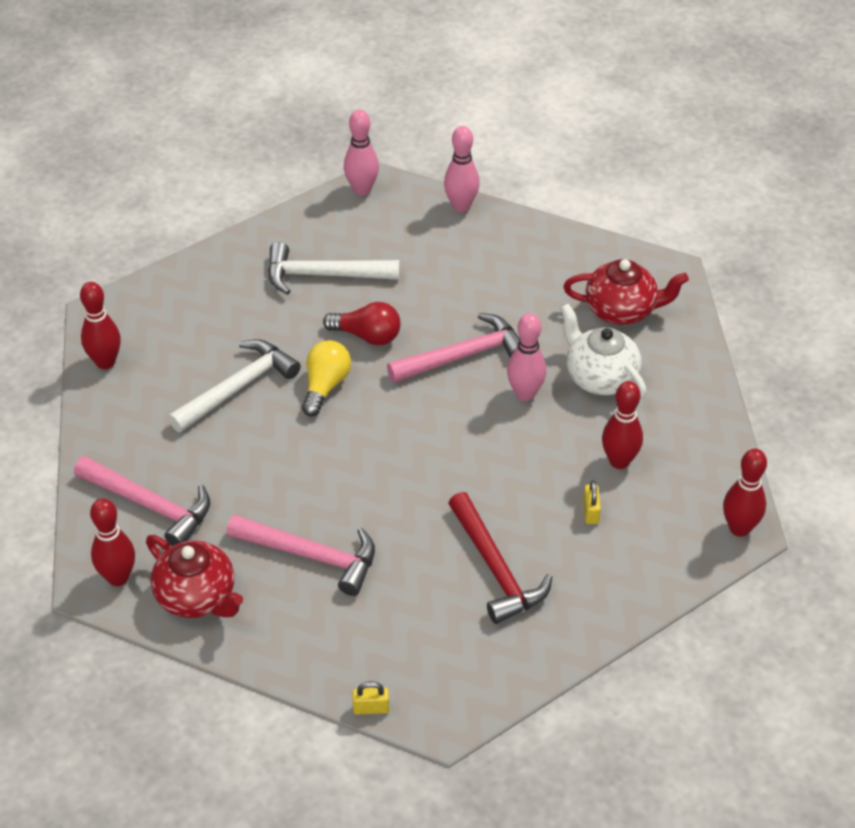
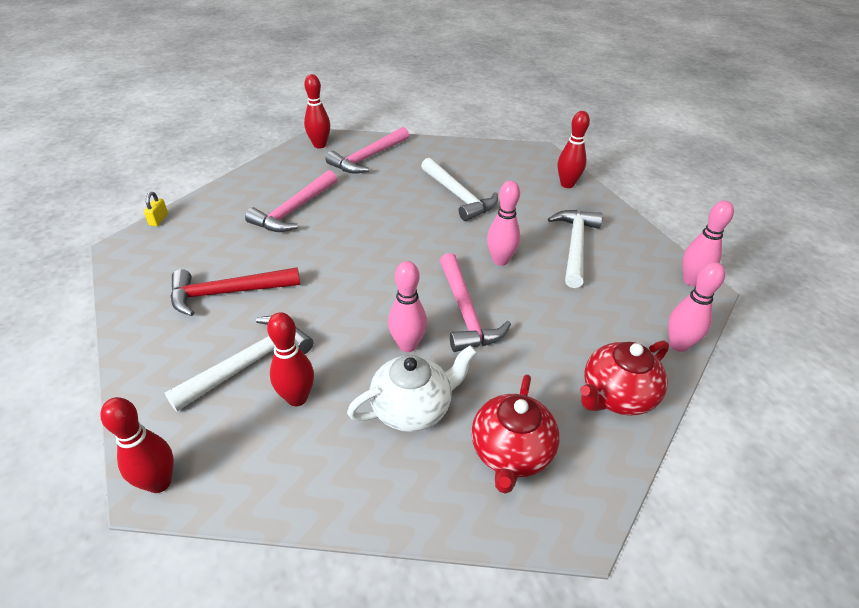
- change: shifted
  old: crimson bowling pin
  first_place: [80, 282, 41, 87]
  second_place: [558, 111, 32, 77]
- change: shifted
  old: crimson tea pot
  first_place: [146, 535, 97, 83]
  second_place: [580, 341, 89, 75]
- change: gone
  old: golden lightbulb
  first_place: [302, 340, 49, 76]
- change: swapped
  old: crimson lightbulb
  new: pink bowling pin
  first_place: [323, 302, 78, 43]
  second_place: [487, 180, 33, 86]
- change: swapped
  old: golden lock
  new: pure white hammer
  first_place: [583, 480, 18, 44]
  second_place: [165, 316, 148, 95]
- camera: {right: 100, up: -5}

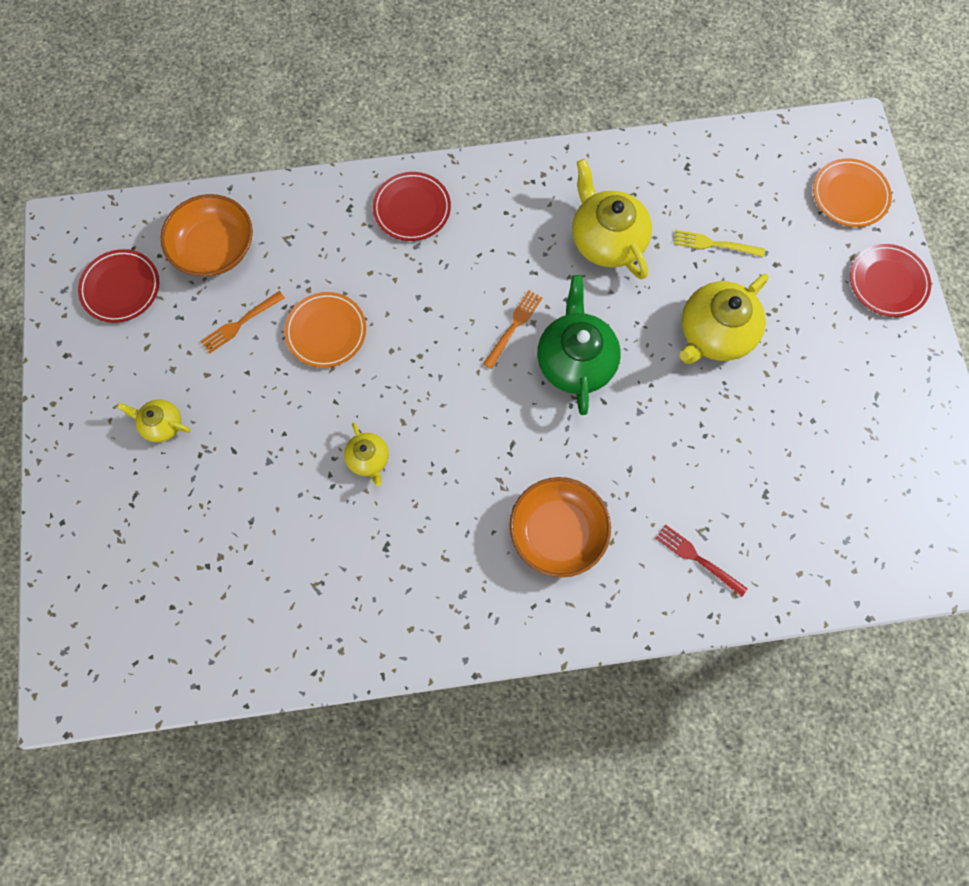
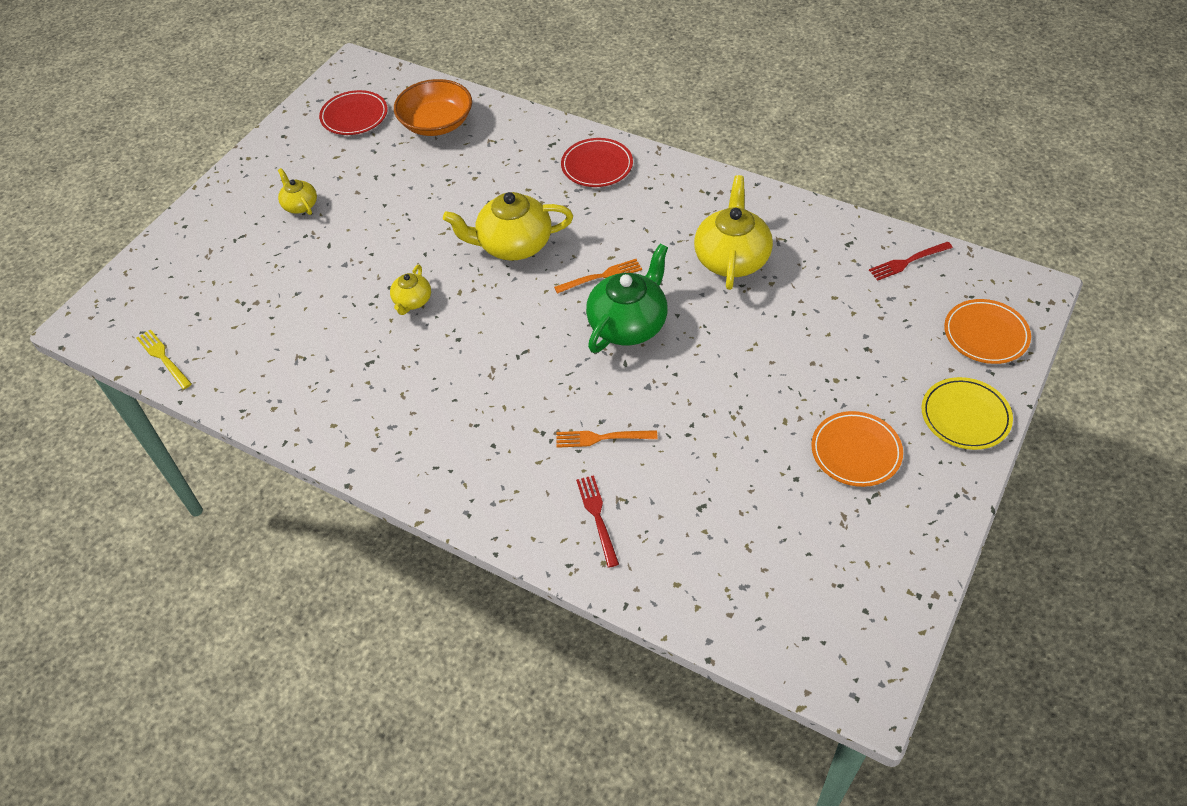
- change: shifted
  old: bright orange table fork
  first_place: [200, 291, 85, 63]
  second_place: [557, 430, 100, 18]
- change: shifted
  old: bright orange flat dish
  first_place: [284, 292, 82, 76]
  second_place: [811, 411, 92, 76]
- change: gone
  old: bright orange serving bowl
  first_place: [510, 477, 101, 100]
- change: shifted
  old: golden table fork
  first_place: [673, 230, 92, 27]
  second_place: [137, 329, 55, 60]
- change: shifted
  old: golden tea pot
  first_place: [680, 274, 89, 90]
  second_place: [443, 192, 130, 69]
- change: repainted
  old: crimson flat dish
  new: golden flat dish
  first_place: [850, 244, 81, 73]
  second_place: [921, 377, 92, 73]
- change: new
  new: crimson table fork
  second_place: [869, 242, 84, 39]
- camera: {right: 40, up: -20}

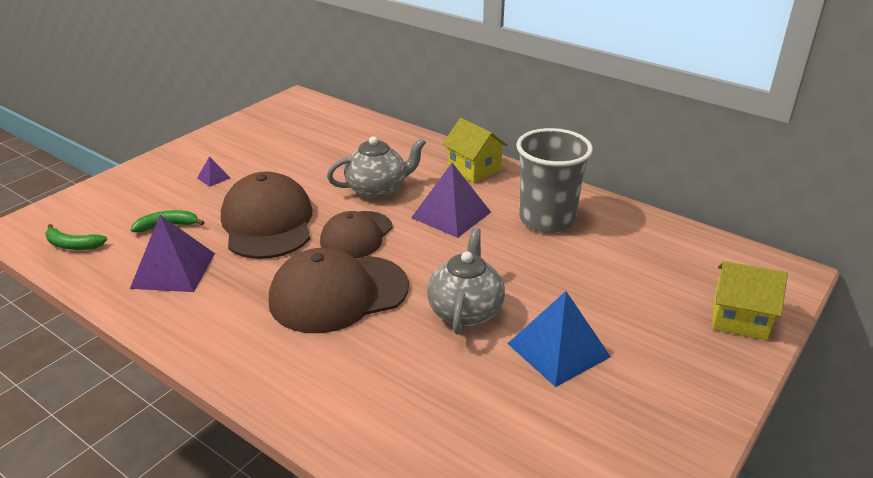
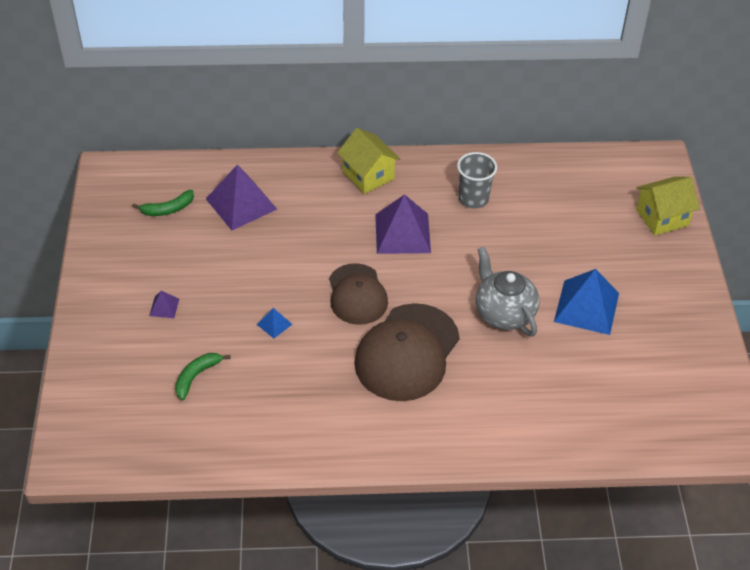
- change: shifted
  old: emerald banana
  first_place: [46, 224, 61, 26]
  second_place: [132, 190, 62, 26]
- change: shifted
  old: royal purple pyramid shape
  first_place: [130, 215, 85, 77]
  second_place: [206, 165, 71, 65]
- change: swapped
  old: dark brown cap
  new: blue pyramid shape
  first_place: [221, 171, 92, 88]
  second_place: [257, 308, 35, 30]
- change: gone
  old: gray tea pot
  first_place: [327, 136, 99, 63]
- change: rotated
  old: golden cottage
  first_place: [442, 118, 66, 65]
  second_place: [337, 128, 63, 66]
  degrees: 45
- change: scaled
  old: gray tumbler
  first_place: [516, 128, 77, 105]
  second_place: [457, 152, 40, 56]
  factor: 0.61
- camera: {right: -40, up: 15}

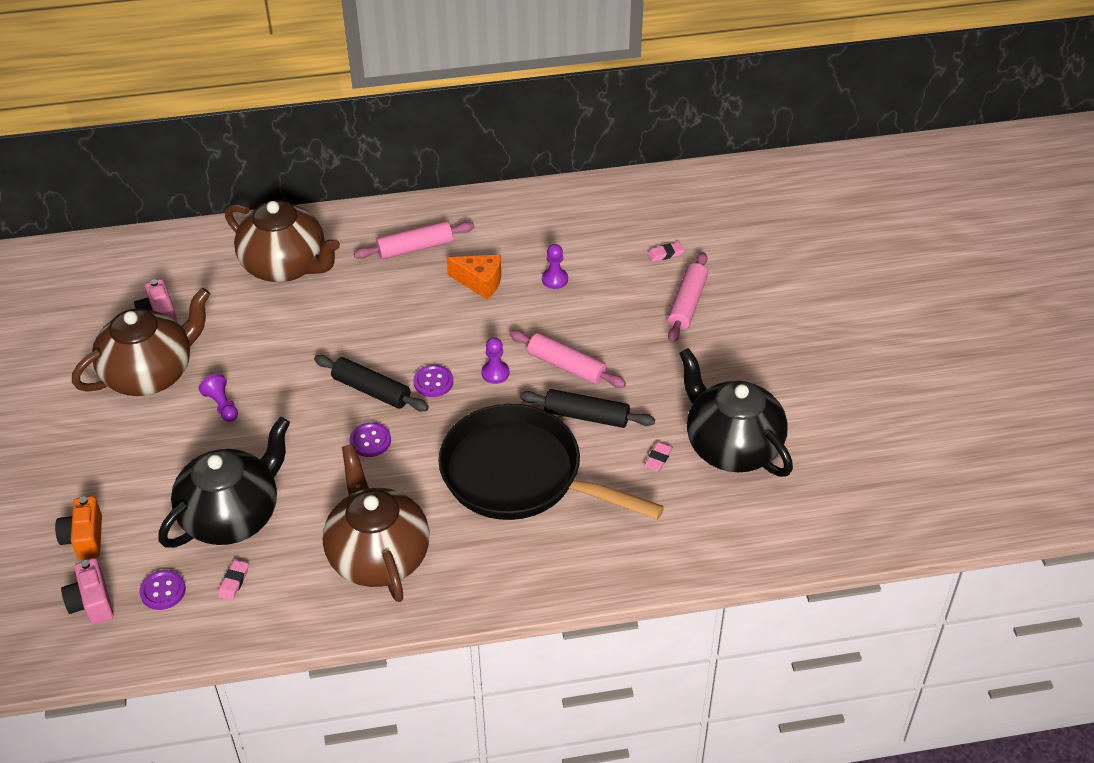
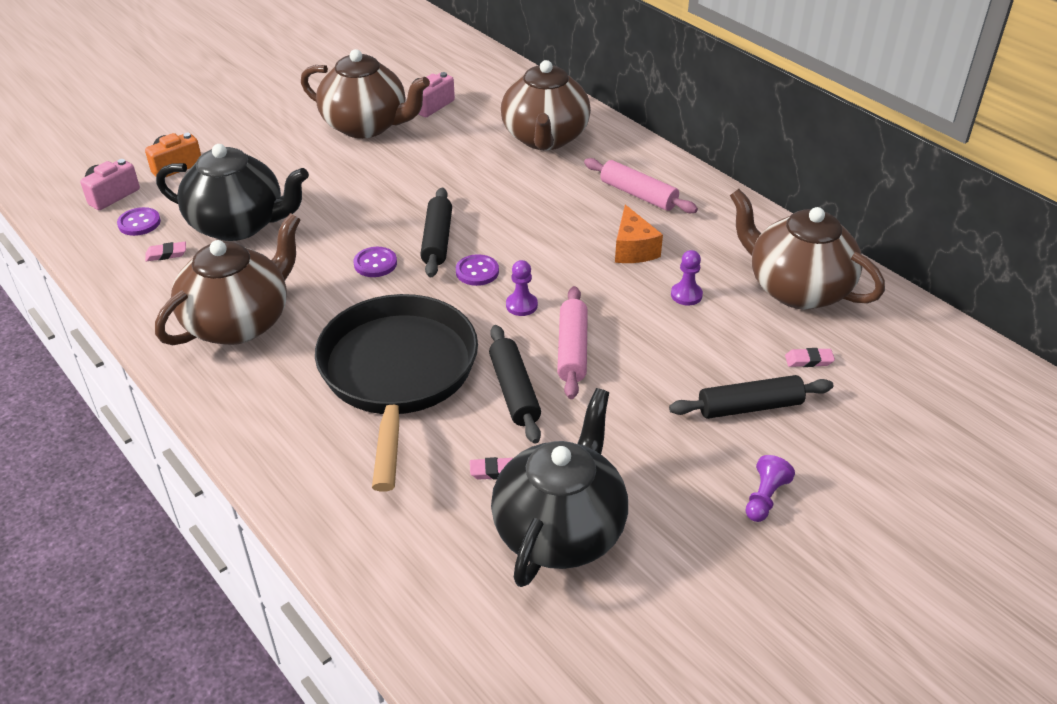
- change: shifted
  old: royal purple pawn
  first_place: [199, 374, 39, 48]
  second_place: [746, 455, 49, 67]
- change: rotated
  old: pink gum eraser
  first_place: [647, 242, 38, 20]
  second_place: [785, 348, 50, 19]
  degrees: -45
- change: repainted
  old: pink dough roller
  new: ebony dough roller
  first_place: [668, 252, 40, 91]
  second_place: [669, 375, 164, 44]
- change: new
  new: dark brown tea pot
  second_place: [730, 189, 155, 120]
- camera: {right: 60, up: -5}

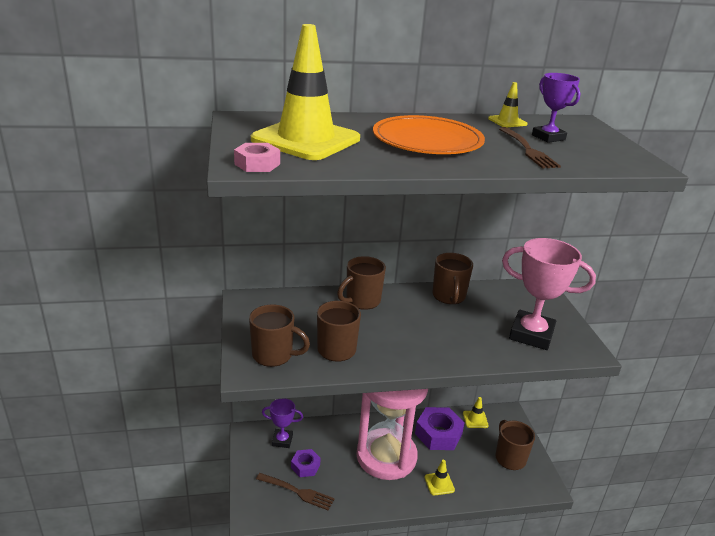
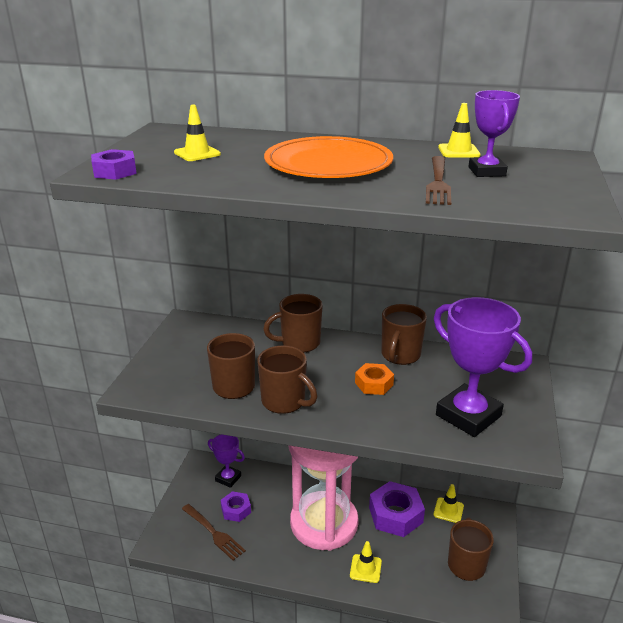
- change: repainted
  old: pink hex nut
  new: royal purple hex nut
  first_place: [234, 143, 46, 29]
  second_place: [91, 149, 46, 31]
- change: shifted
  old: dark brown mug
  first_place: [249, 304, 61, 63]
  second_place: [257, 345, 60, 69]
- change: scaled
  old: golden traffic cone
  first_place: [251, 24, 109, 136]
  second_place: [174, 105, 47, 56]
  factor: 0.41
- change: repainted
  old: pink prize cup
  new: royal purple prize cup
  first_place: [502, 238, 94, 112]
  second_place: [434, 297, 98, 140]
- change: new
  new: bright orange hex nut
  second_place: [355, 363, 39, 32]
- camera: {right: 25, up: 0}

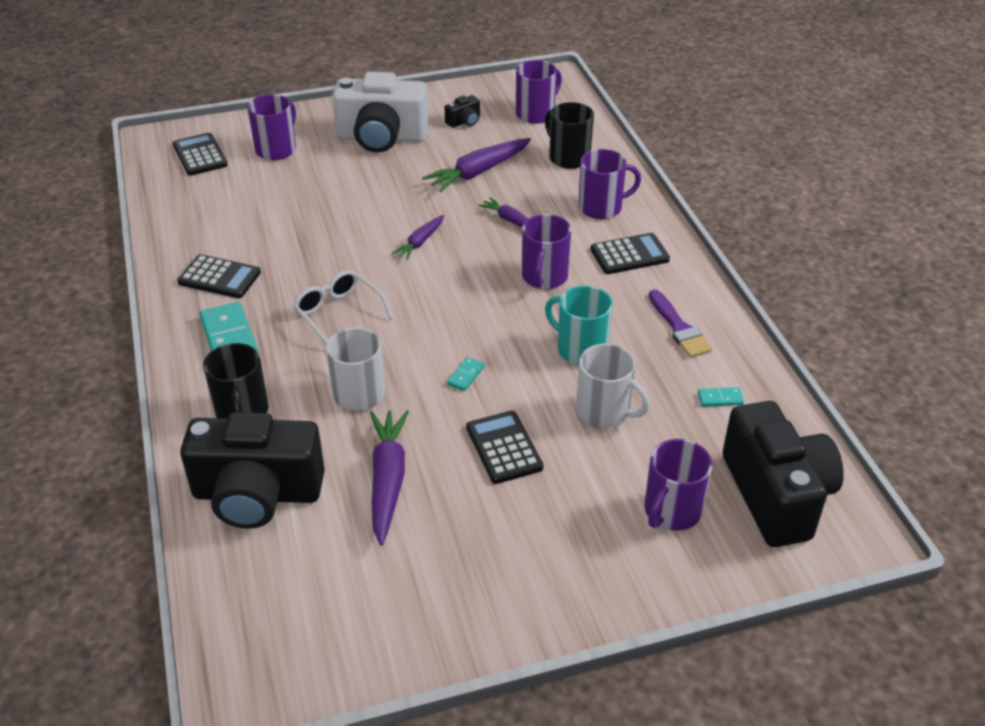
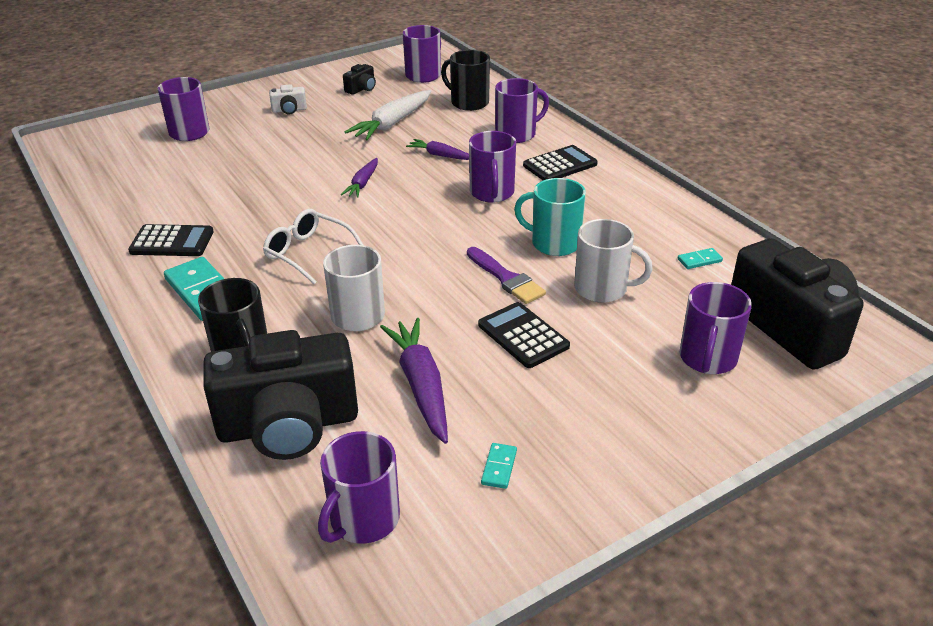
- change: gone
  old: ebony adding machine
  first_place: [173, 133, 55, 43]
- change: scaled
  old: pure white compact camera
  first_place: [332, 72, 97, 80]
  second_place: [269, 84, 38, 30]
  factor: 0.4
- change: repainted
  old: royal purple toy carrot
  new: pure white toy carrot
  first_place: [422, 138, 109, 54]
  second_place: [345, 90, 86, 50]
- change: shifted
  old: teal domino piece
  first_place: [447, 357, 38, 34]
  second_place: [481, 443, 36, 46]
- change: shifted
  old: royal purple paintbrush
  first_place: [649, 290, 63, 68]
  second_place: [467, 247, 79, 57]
- change: new
  new: royal purple mug
  second_place: [318, 431, 82, 113]
- camera: {right: -15, up: -5}

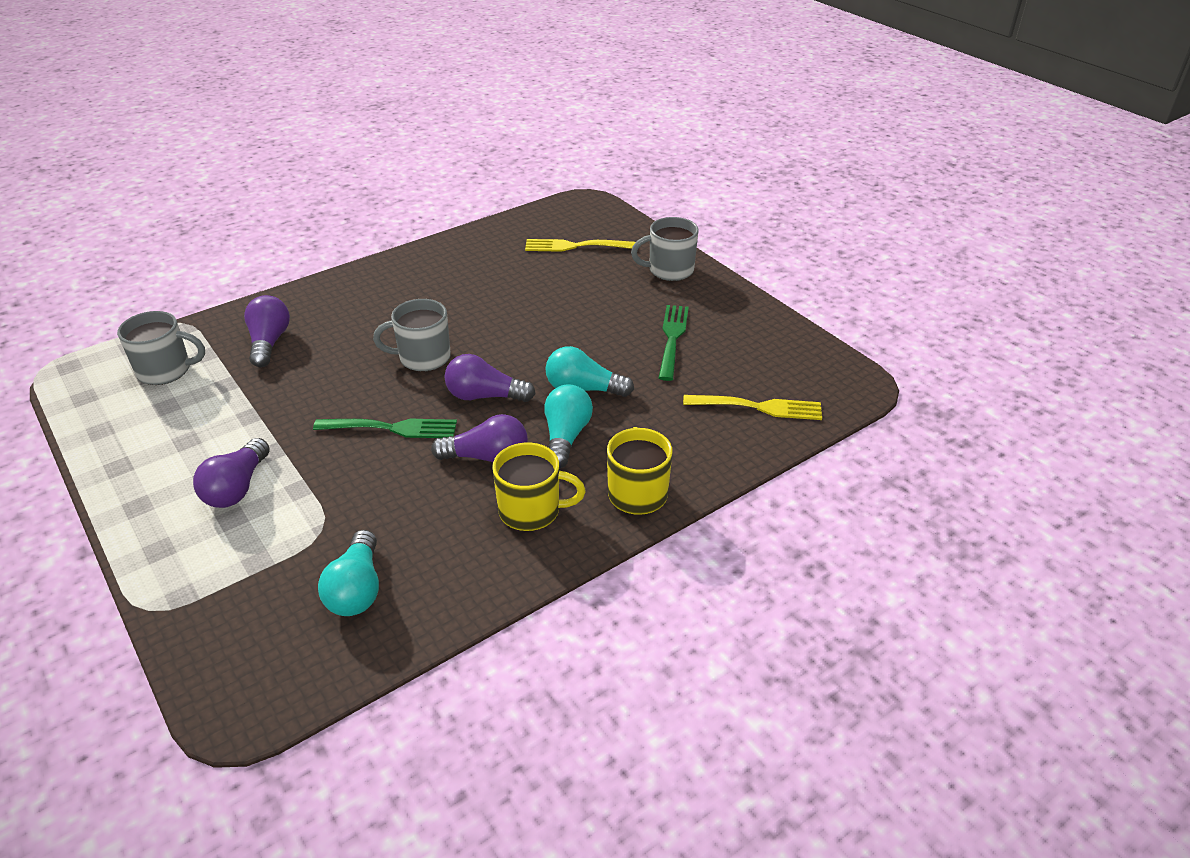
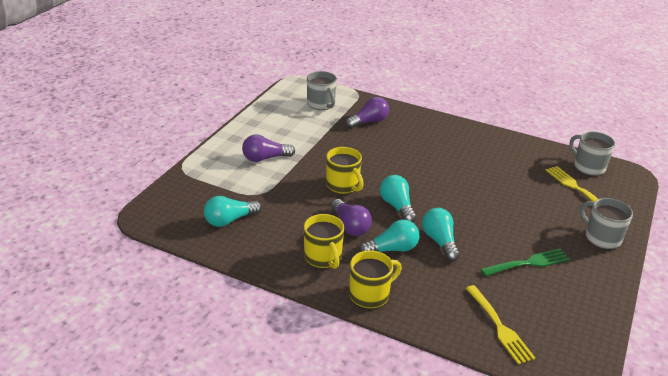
- change: swapped
  old: emerald table fork
  new: golden mug
  first_place: [313, 419, 144, 19]
  second_place: [326, 147, 38, 47]
- change: shifted
  old: gray mug
  first_place: [373, 299, 78, 73]
  second_place: [569, 132, 46, 44]
- change: repainted
  old: royal purple lightbulb
  new: teal lightbulb
  first_place: [445, 354, 90, 48]
  second_place: [380, 175, 36, 47]
- camera: {right: 60, up: -5}

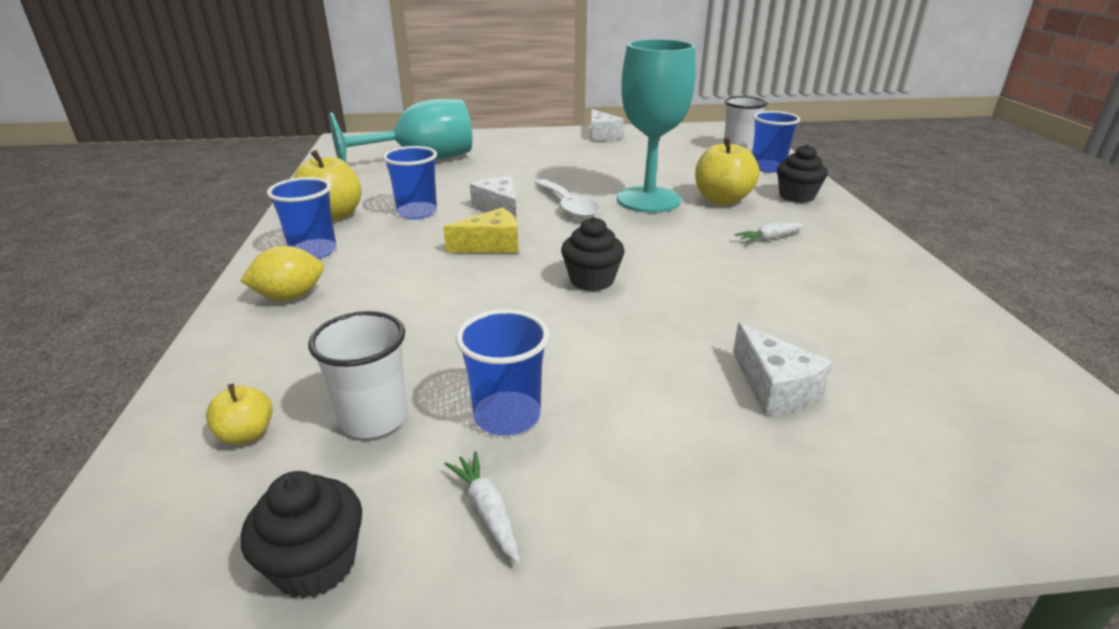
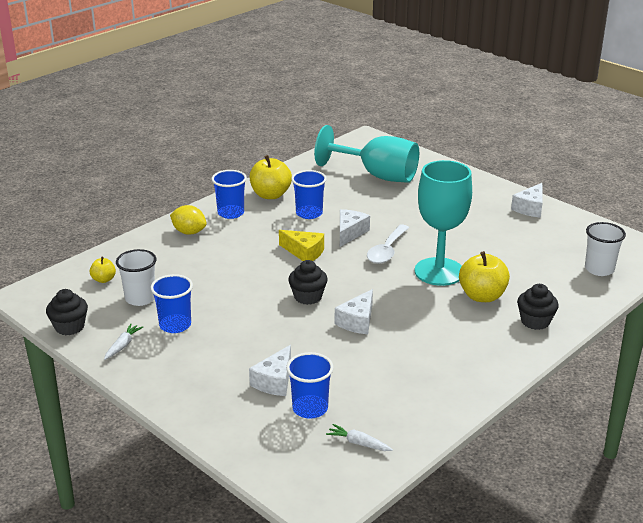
- change: shifted
  old: pure white toy carrot
  first_place: [735, 223, 71, 20]
  second_place: [326, 424, 67, 27]
- change: shifted
  old: blue tumbler
  first_place: [752, 111, 48, 62]
  second_place: [286, 352, 48, 67]
- change: new
  new: pure white cheese
  second_place: [335, 289, 38, 45]
- camera: {right: 50, up: 0}

